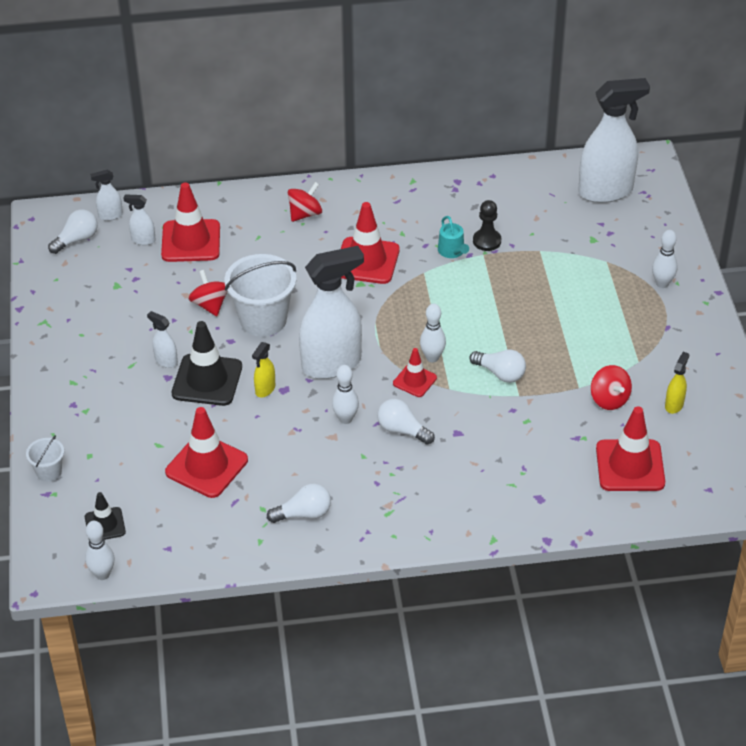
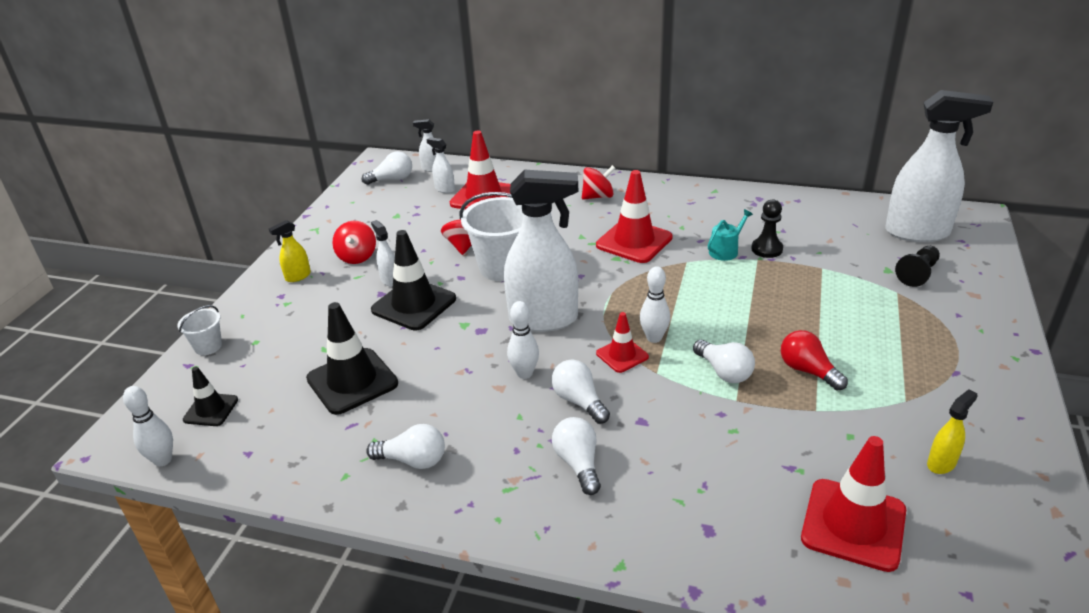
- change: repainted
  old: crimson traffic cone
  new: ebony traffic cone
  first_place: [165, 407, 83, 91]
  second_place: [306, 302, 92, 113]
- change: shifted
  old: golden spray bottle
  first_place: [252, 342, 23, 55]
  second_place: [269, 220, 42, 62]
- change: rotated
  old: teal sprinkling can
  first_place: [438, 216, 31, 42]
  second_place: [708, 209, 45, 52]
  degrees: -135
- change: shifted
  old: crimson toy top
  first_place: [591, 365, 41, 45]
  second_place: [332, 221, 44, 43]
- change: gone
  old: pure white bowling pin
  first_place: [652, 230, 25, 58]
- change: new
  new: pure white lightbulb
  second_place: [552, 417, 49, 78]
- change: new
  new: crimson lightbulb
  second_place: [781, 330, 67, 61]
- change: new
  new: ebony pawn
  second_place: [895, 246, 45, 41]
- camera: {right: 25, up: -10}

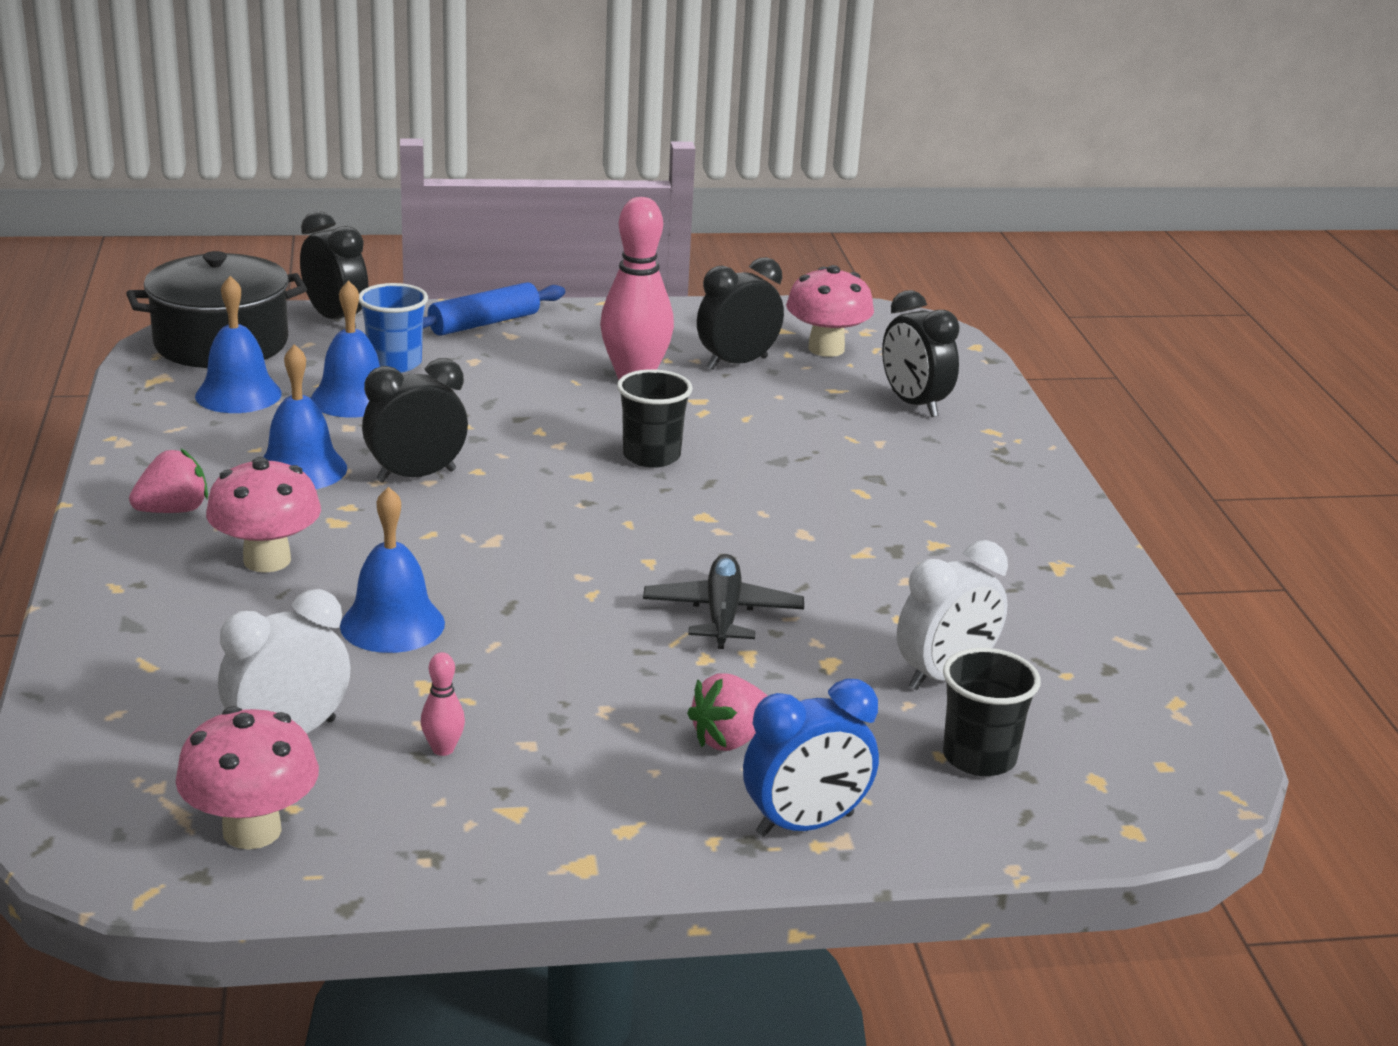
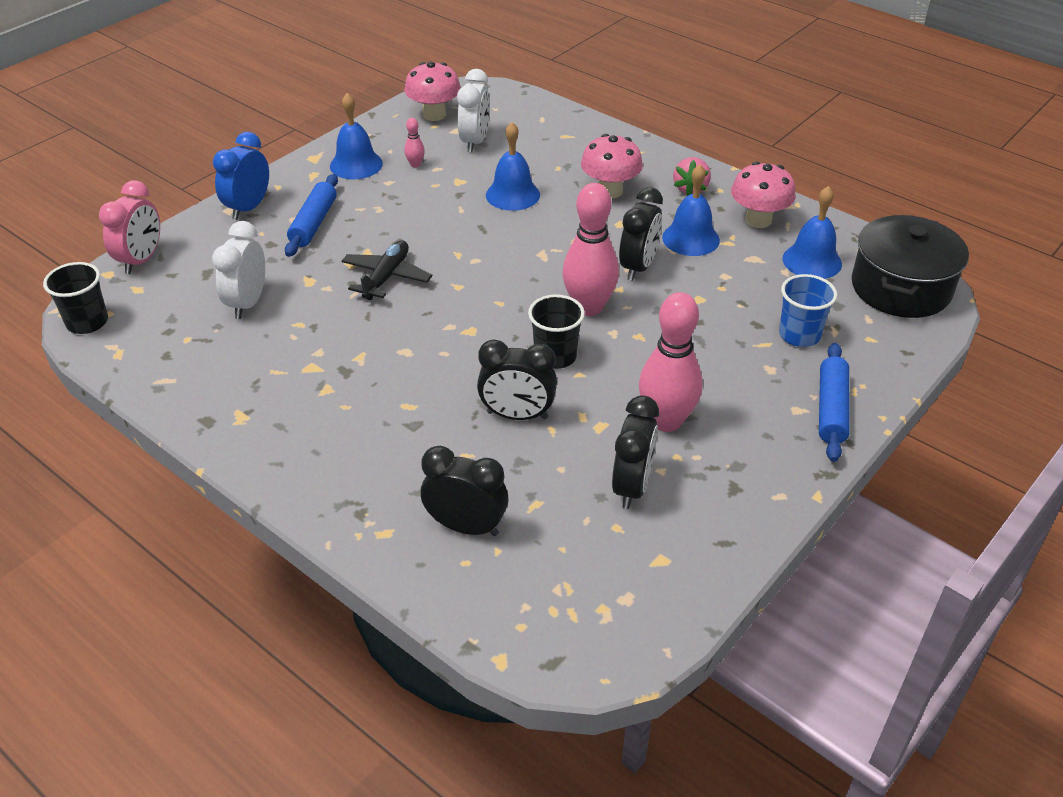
- change: shifted
  old: ebony alarm clock
  first_place: [300, 211, 68, 117]
  second_place: [477, 339, 80, 81]
- change: shifted
  old: blue bell
  first_place: [311, 280, 69, 138]
  second_place: [330, 93, 53, 86]
- change: rotated
  old: ebony aeroplane
  first_place: [643, 554, 161, 95]
  second_place: [341, 240, 91, 60]
  degrees: -120
- change: swapped
  old: pink toy strawberry
  new: blue dough roller
  first_place: [687, 673, 80, 78]
  second_place: [285, 174, 53, 83]
- change: shifted
  old: pink mushroom
  first_place: [786, 265, 88, 92]
  second_place: [731, 162, 65, 66]
- change: shifted
  old: ebony tumbler
  first_place: [943, 648, 98, 128]
  second_place: [43, 262, 65, 72]
- change: new
  new: pink alarm clock
  second_place: [99, 180, 61, 94]
- change: new
  new: pink bowling pin
  second_place: [562, 183, 57, 133]
- camera: {right: 140, up: 15}

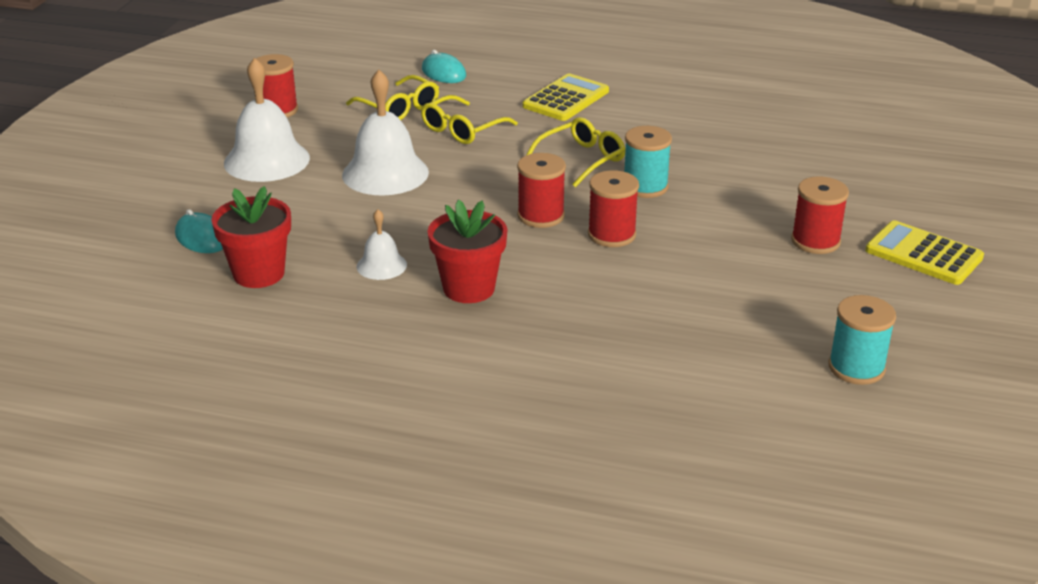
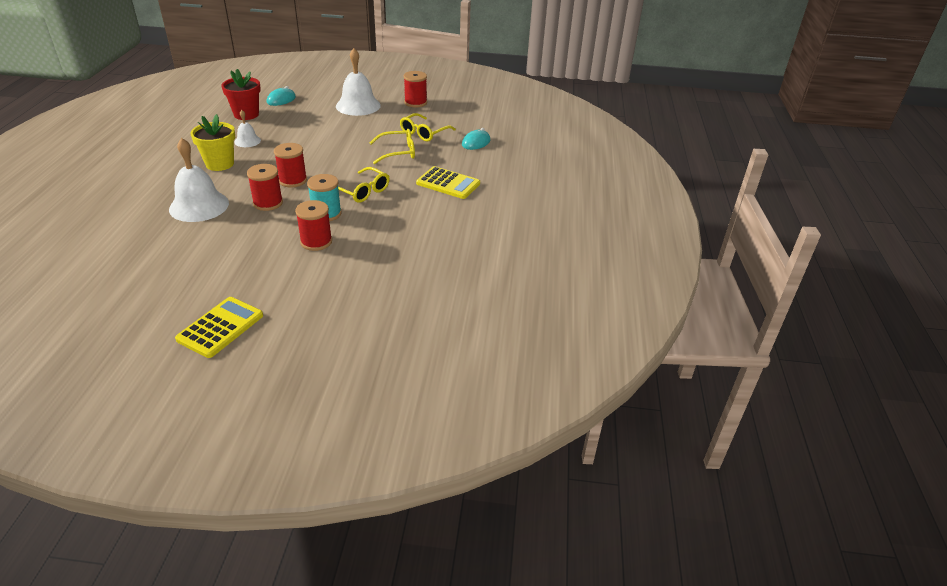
- change: shifted
  old: pure white bell
  first_place: [342, 70, 87, 126]
  second_place: [169, 138, 60, 84]
- change: rotated
  old: golden spectacles
  first_place: [421, 95, 97, 49]
  second_place: [370, 129, 45, 35]
  degrees: 135
- change: repainted
  old: crimson potted plant
  new: golden potted plant
  first_place: [428, 200, 79, 103]
  second_place: [190, 114, 45, 57]
- change: shifted
  old: crimson reel of thread
  first_place: [791, 176, 58, 78]
  second_place: [295, 200, 37, 51]
- change: gone
  old: teal reel of thread
  first_place: [828, 295, 68, 90]
- camera: {right: 80, up: 5}

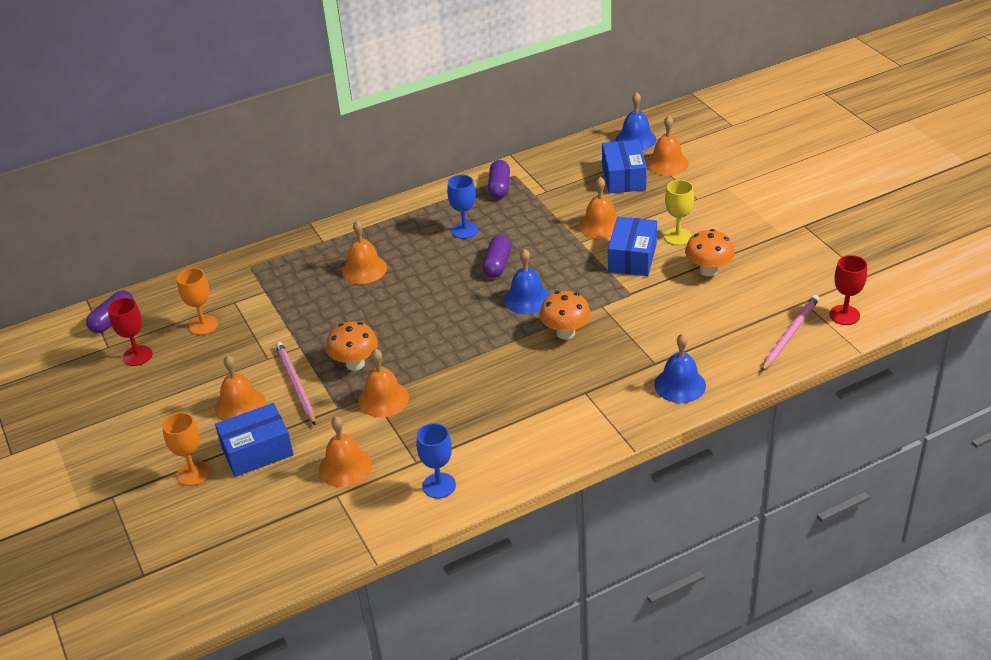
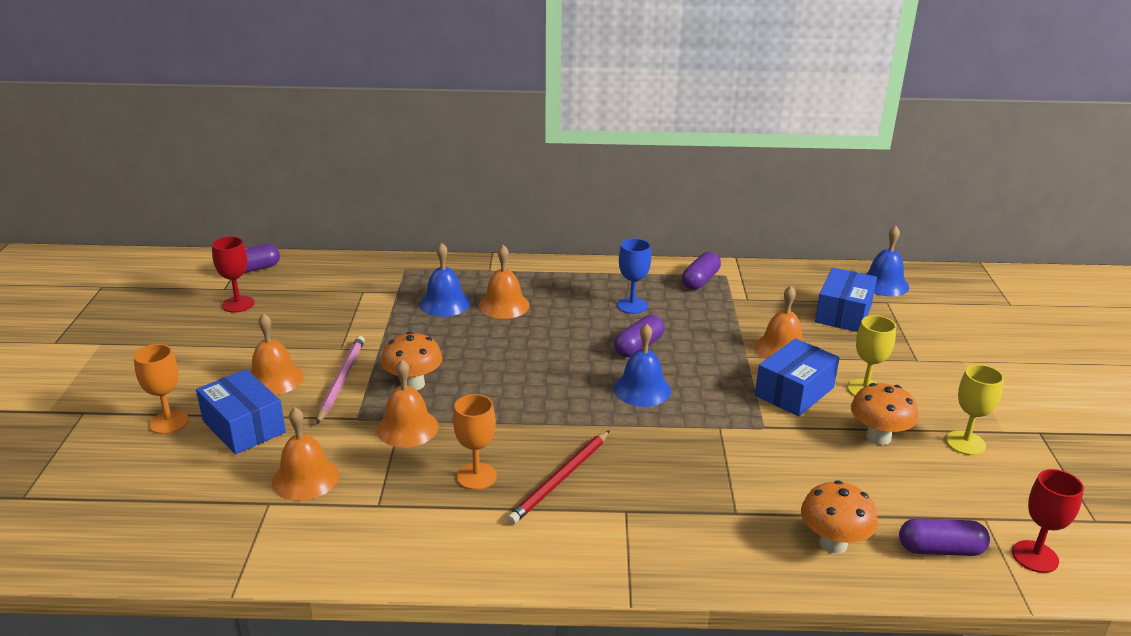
- change: shifted
  old: bright orange chalice
  first_place: [177, 268, 41, 67]
  second_place: [453, 394, 44, 96]
- change: rotated
  old: blue box
  first_place: [215, 403, 79, 74]
  second_place: [196, 369, 90, 86]
  degrees: 45
- change: gone
  old: blue chalice
  first_place: [416, 423, 40, 76]
- change: shifted
  old: bright orange mushroom
  first_place: [539, 291, 52, 48]
  second_place: [801, 480, 77, 74]
- change: gone
  old: bright orange bell
  first_place: [646, 116, 42, 60]
- change: shifted
  old: blue bell
  first_place: [654, 333, 52, 70]
  second_place: [419, 243, 51, 74]
- change: swapped
  old: pink pencil
  new: royal purple pill
  first_place: [761, 295, 58, 77]
  second_place: [899, 518, 91, 38]
- change: new
  new: crimson pencil
  second_place: [507, 430, 103, 94]
- change: new
  new: golden chalice
  second_place: [946, 364, 58, 91]
- camera: {right: 25, up: -10}

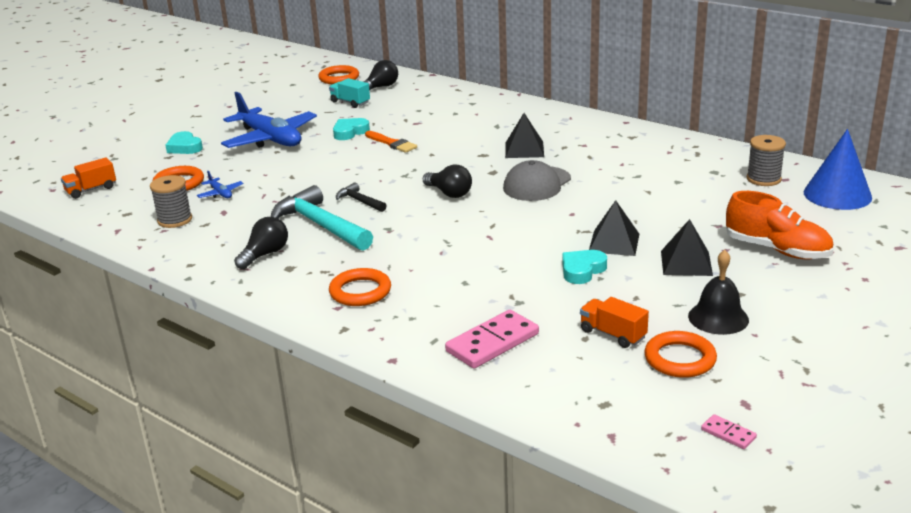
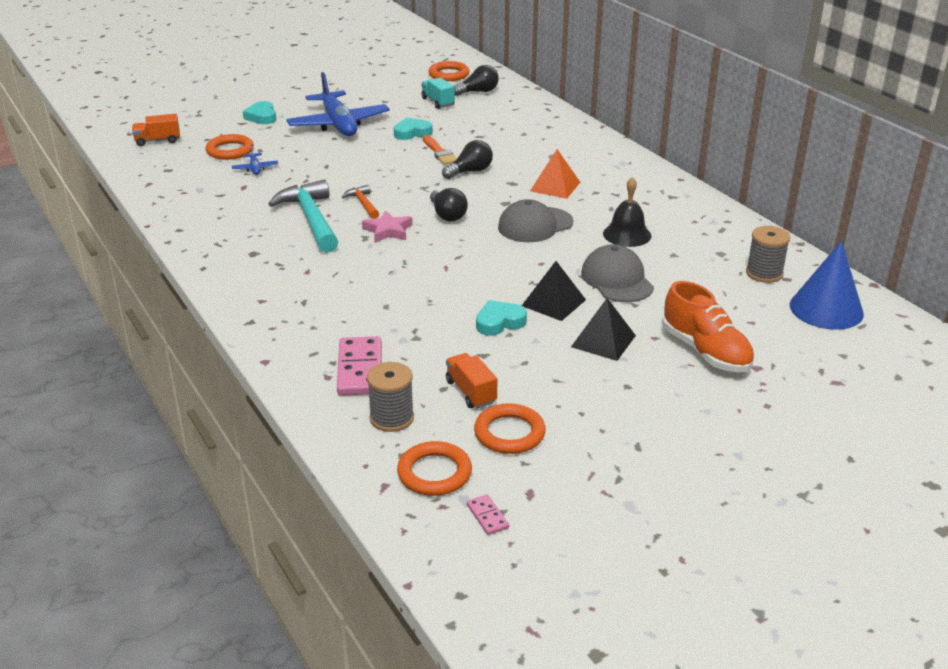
- change: shifted
  old: gray reel of thread
  first_place: [150, 175, 42, 53]
  second_place: [367, 362, 47, 70]
- change: shifted
  old: ebony lightbulb
  first_place: [234, 217, 54, 52]
  second_place: [442, 140, 51, 39]
- change: shifted
  old: bright orange hoop
  first_place: [329, 268, 62, 38]
  second_place: [397, 441, 75, 55]
- change: repainted
  old: ebony hammer
  new: bright orange hammer
  first_place: [336, 182, 51, 30]
  second_place: [342, 185, 37, 34]
- change: rotated
  old: pink domino piece
  first_place: [445, 310, 94, 58]
  second_place: [337, 336, 45, 60]
  degrees: -75
- change: repainted
  old: ebony pyramid shape
  new: bright orange pyramid shape
  first_place: [505, 113, 39, 45]
  second_place: [530, 149, 50, 50]
- change: shifted
  old: ebony bell
  first_place: [688, 250, 61, 85]
  second_place: [603, 177, 48, 70]
- change: new
  new: pink star shape
  second_place: [362, 210, 51, 33]
- change: new
  new: gray cap
  second_place: [581, 244, 73, 58]
- camera: {right: 20, up: 5}

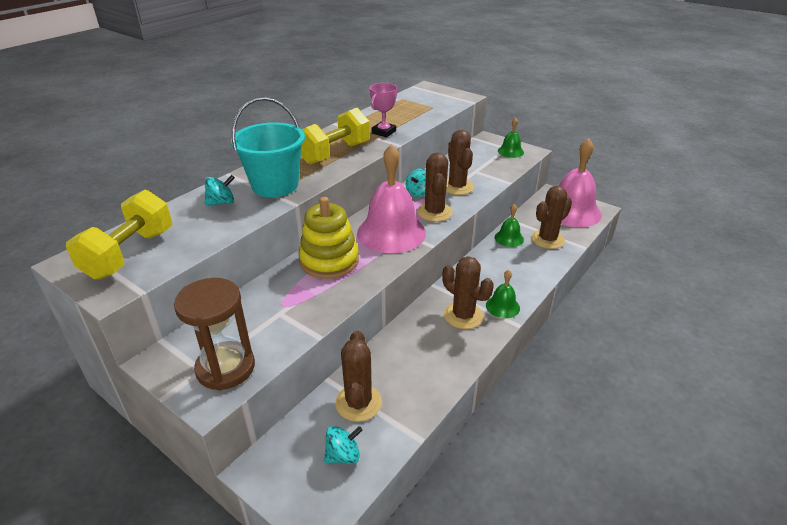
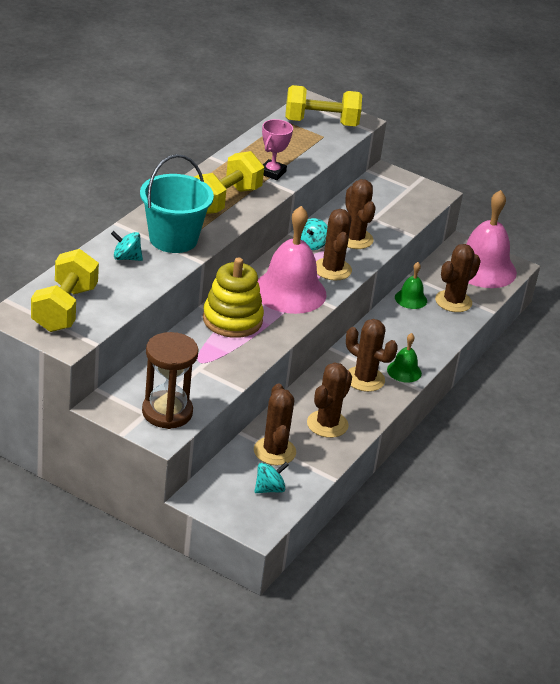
- change: rotated
  old: teal toy top
  first_place: [205, 175, 30, 31]
  second_place: [111, 231, 32, 30]
  degrees: -135
- change: gone
  old: emerald bell
  first_place: [498, 117, 26, 41]
- change: new
  new: golden free weight
  second_place: [285, 85, 77, 42]
- change: new
  new: dark brown cactus
  second_place: [307, 362, 45, 76]
- camera: {right: -10, up: 0}

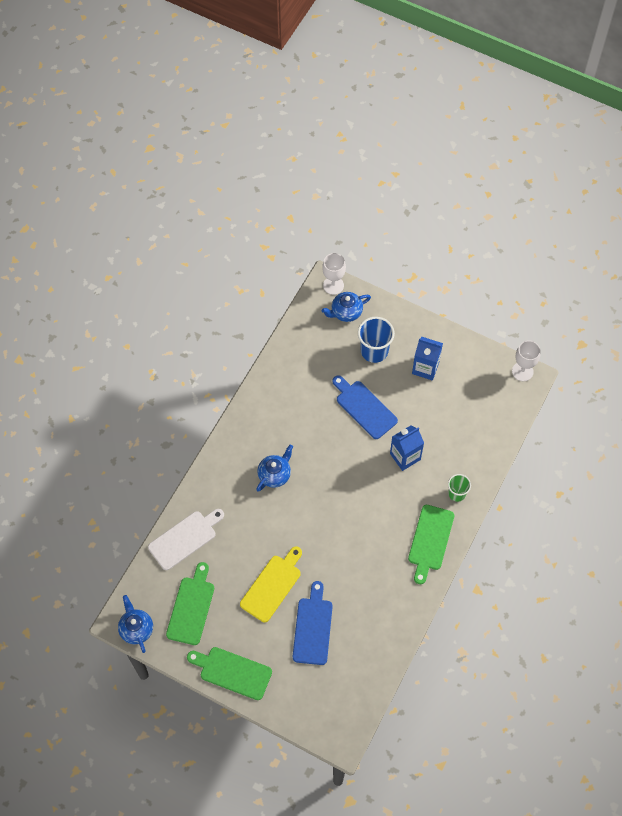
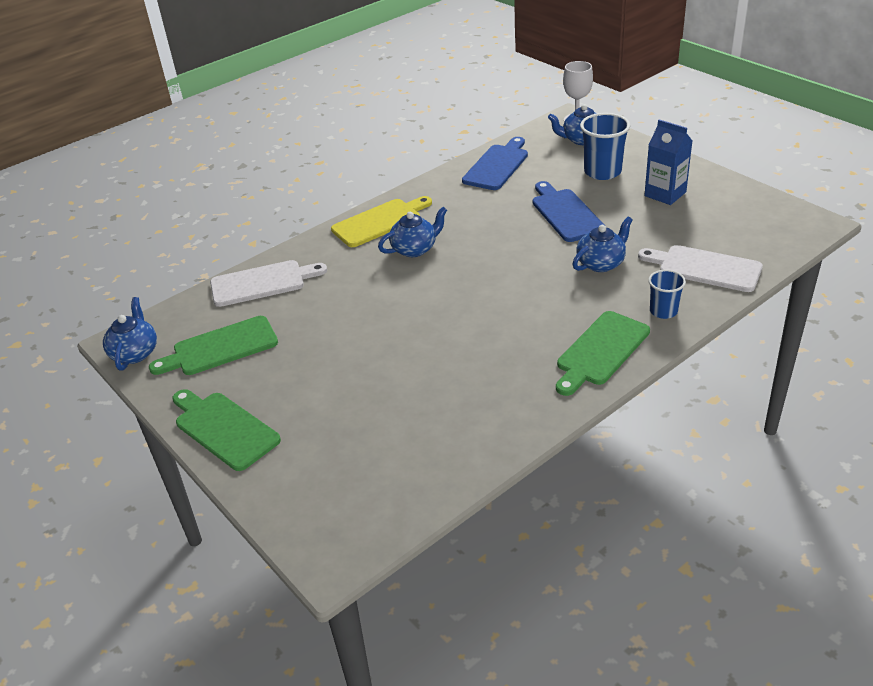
- change: rotated
  old: emerald chopping board
  first_place: [166, 562, 48, 83]
  second_place: [149, 316, 129, 59]
  degrees: -150
- change: shifted
  old: golden chopping board
  first_place: [240, 546, 62, 76]
  second_place: [331, 196, 101, 51]
- change: shifted
  old: blue chopping board
  first_place: [293, 581, 40, 84]
  second_place: [462, 137, 66, 53]
- change: swapped
  old: blue juice carton
  new: blue tea pot
  first_place: [390, 425, 34, 46]
  second_place: [572, 217, 61, 55]
- change: repainted
  old: emerald tumbler
  new: blue tumbler
  first_place: [448, 474, 23, 28]
  second_place: [648, 270, 38, 49]
- change: gone
  old: pure white chalice
  first_place: [512, 341, 29, 40]
- change: new
  new: pure white chopping board
  second_place: [638, 245, 125, 47]
- camera: {right: 25, up: -25}

